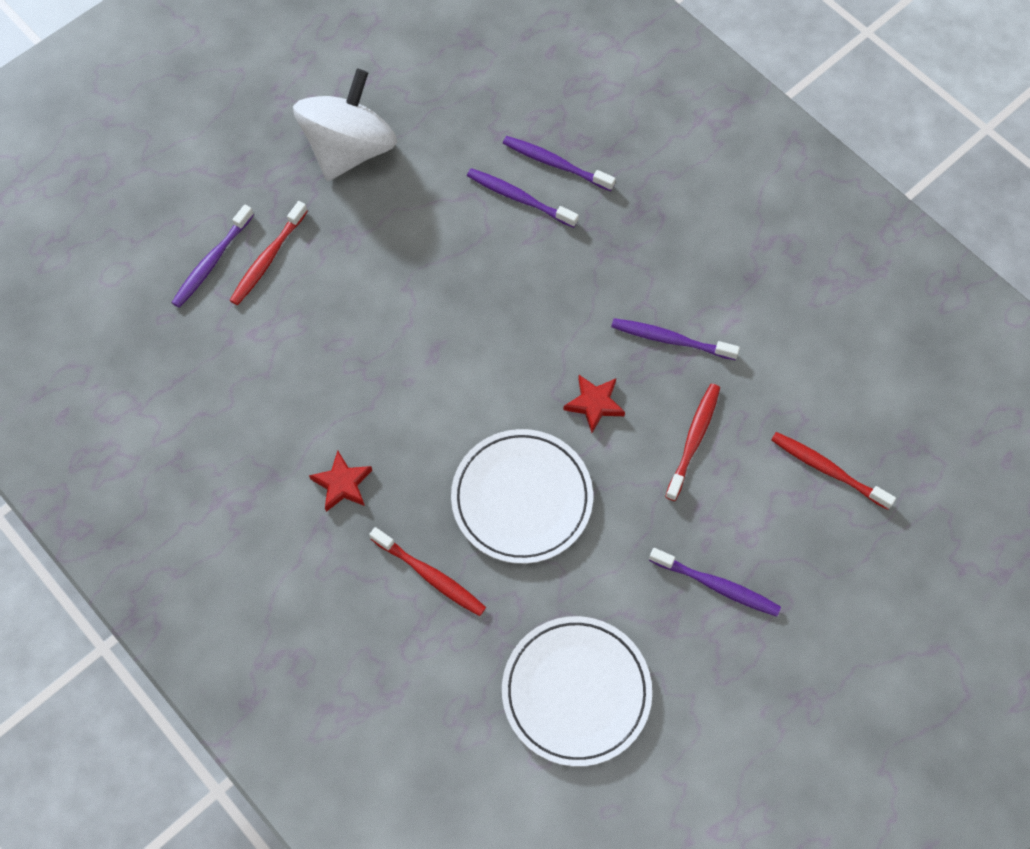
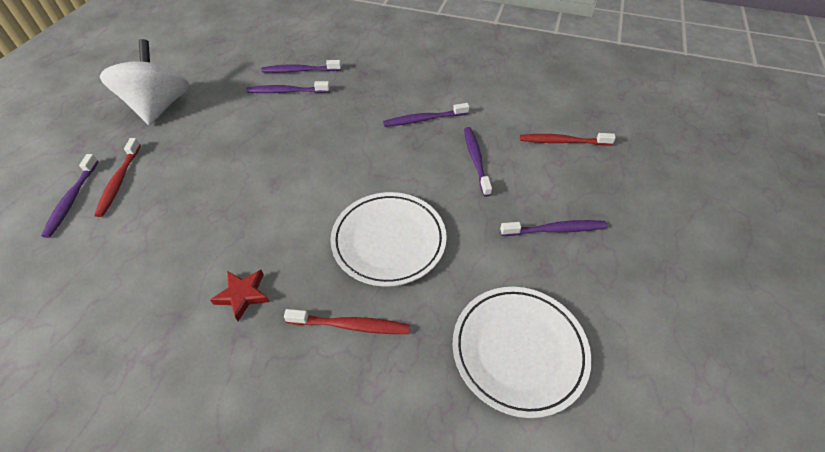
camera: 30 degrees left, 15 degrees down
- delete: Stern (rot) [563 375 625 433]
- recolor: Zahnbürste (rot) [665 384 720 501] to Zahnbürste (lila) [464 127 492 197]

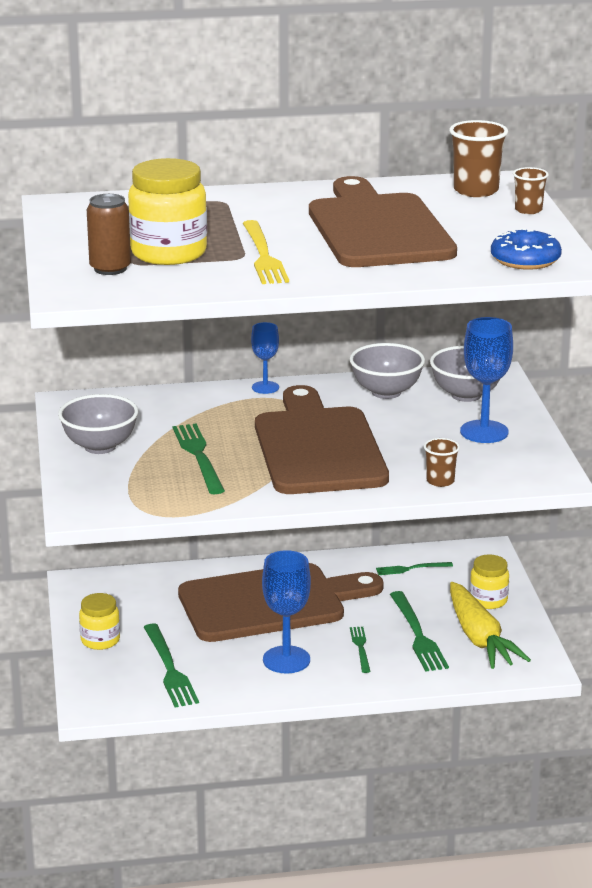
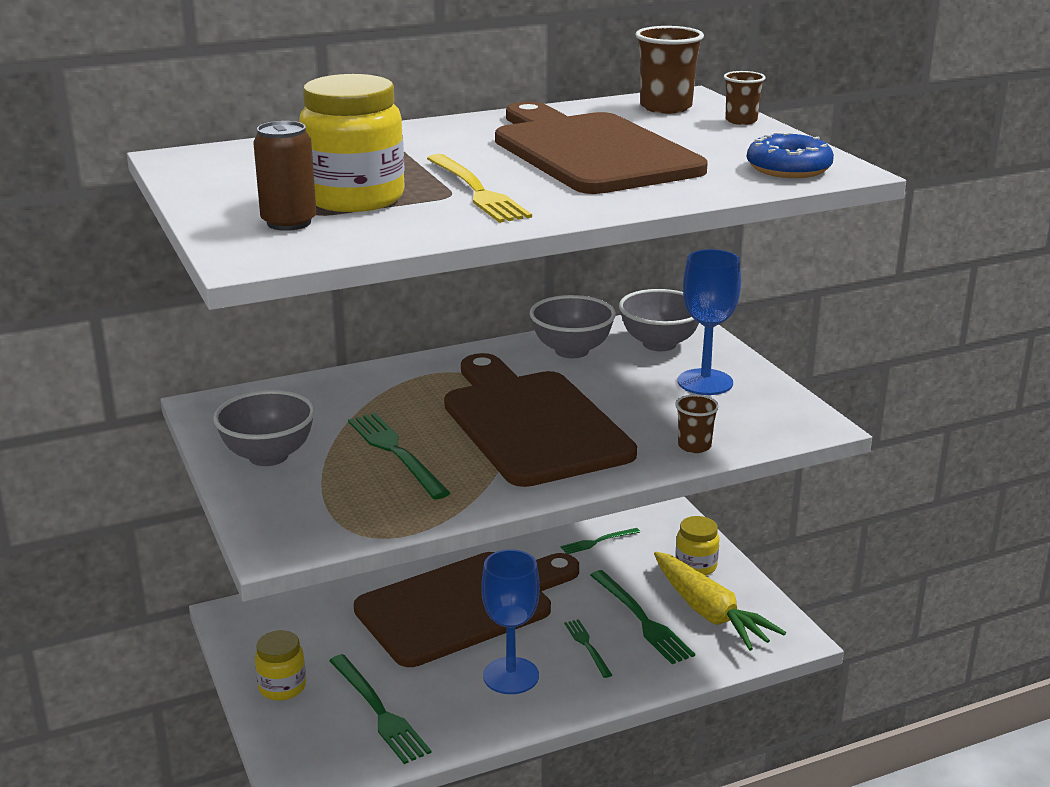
camera: 15 degrees left, 0 degrees up
- delete: Kelch (blau) [251 322 279 394]

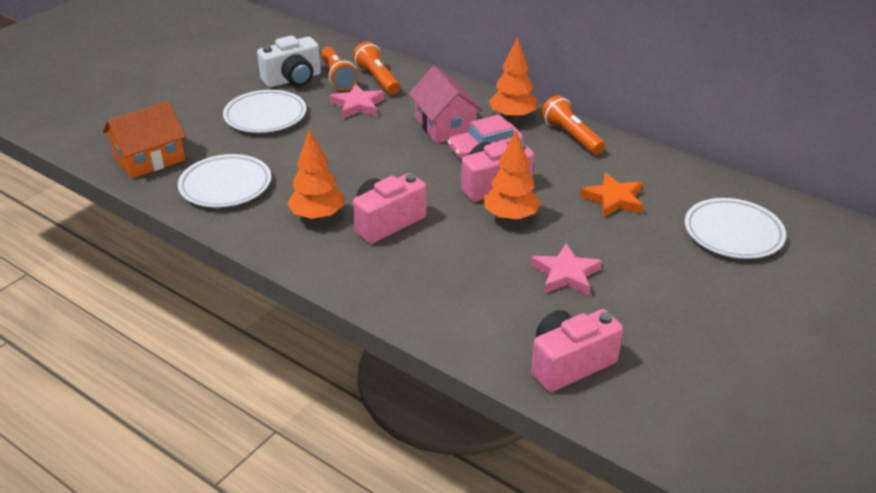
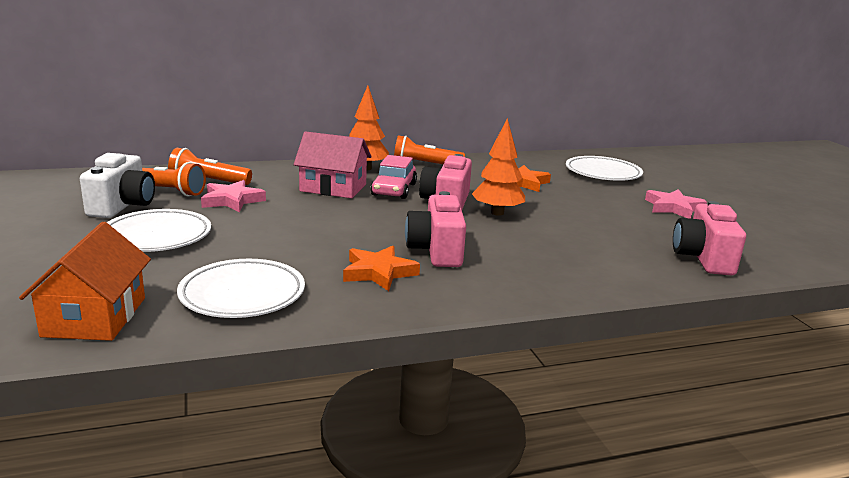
camera: 55 degrees left, 15 degrees down
- move: Stern (rosa) [531 243 602 296] to [645 189 707 219]
- replace: Baum (orange) [287 130 344 221] to Stern (orange) [343 246 420 291]

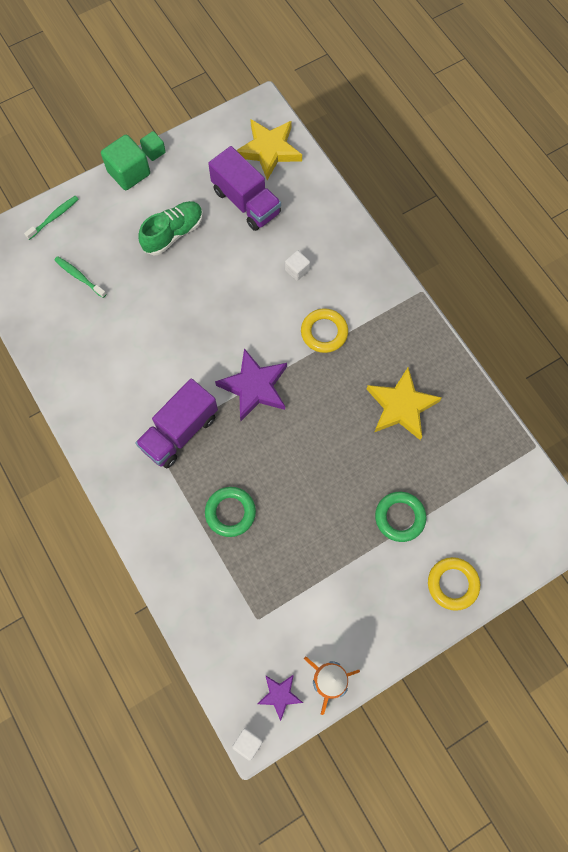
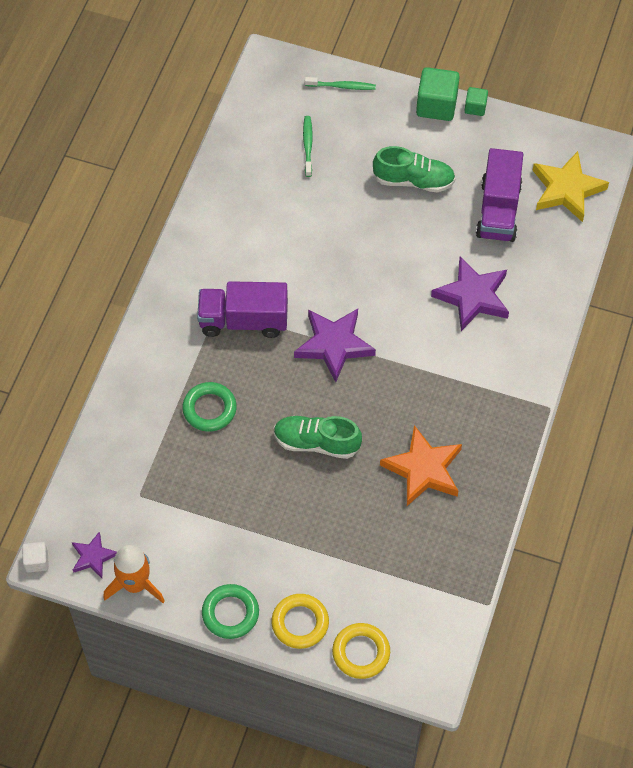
camera: 50 degrees right, 10 degrees down
- insert: Schuh (grün) [274 416 362 459]
- move: Ring (gelb) [301 308 348 353] to [332 623 390 679]
- move: Ring (grün) [375 492 426 542] to [202 584 259 639]
- replace: Kubus (weiß) [285 251 310 281] to Stern (lila) [431 257 509 331]
- recolor: Stern (gelb) [367 367 442 440] to Stern (orange) [380 425 462 506]

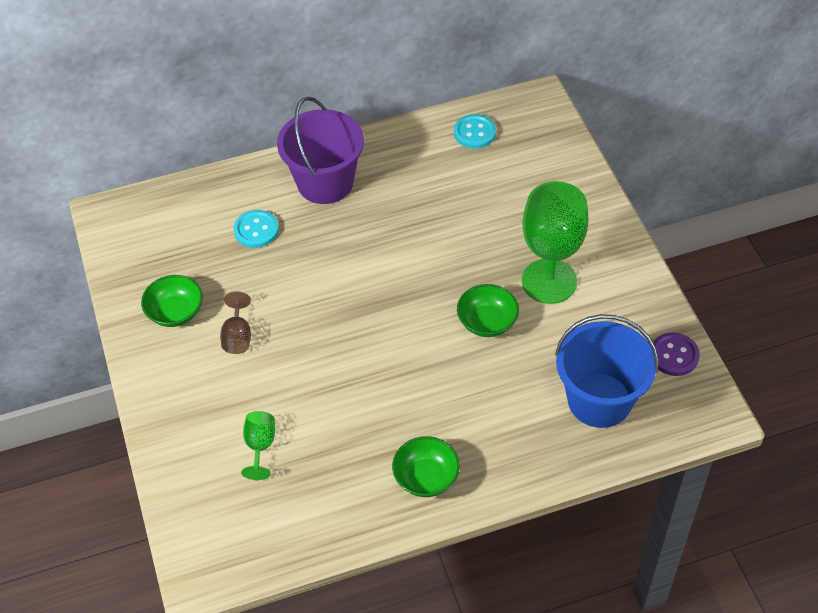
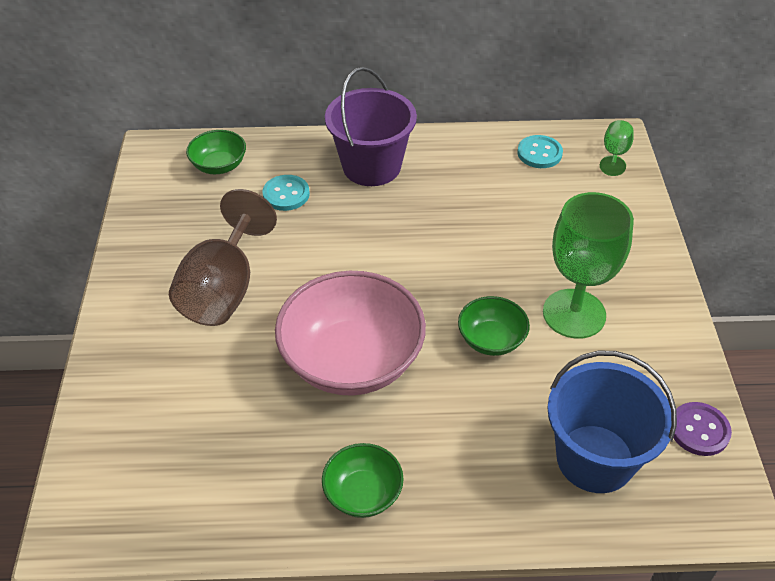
camera: 15 degrees right, 5 degrees down
- insert: Schüssel (rosa) [275 271 426 396]
- move: Schüssel (grün) [141 275 203 327] to [186 130 246 174]
- move: Kelch (grün) [241 411 275 480] to [600 120 634 176]
- resize: Kelch (braun) [220 291 251 354] = [169 189 277 326] x2.11

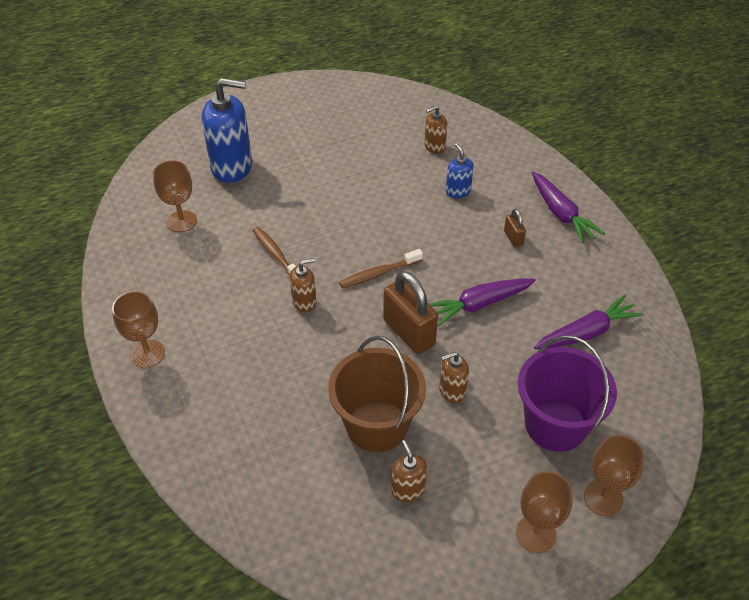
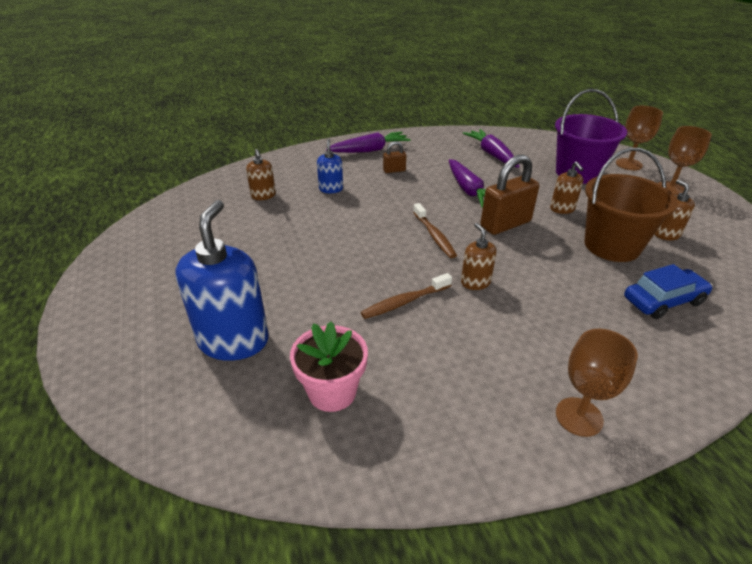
camera: 85 degrees left, 10 degrees down
- insert: Auto (blau) [624 264 713 319]
- replace: Kelch (braun) [153 160 197 232] to Blumentopf (rosa) [290 322 368 412]
- rotate: Seifenspender (braun) [391 440 427 502] = [654 180 695 240] 90 degrees clockwise
- rotate: Seifenspender (blau) [446 143 474 198] = [317 139 343 193] 105 degrees clockwise

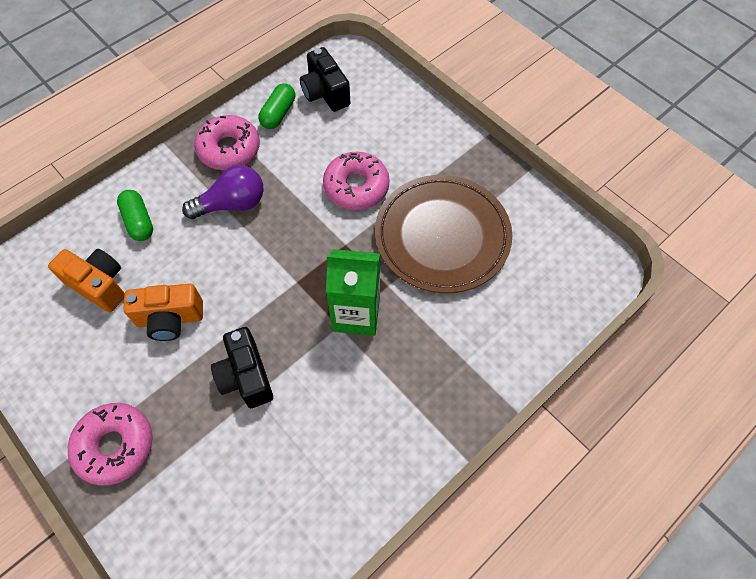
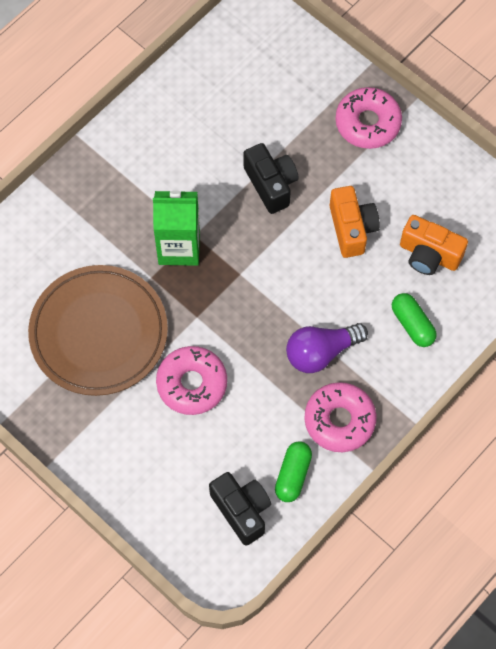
camera: 175 degrees right, 5 degrees up
- rotate: Kamera (orange) [123 283 203 341] = [330 186 380 258] 90 degrees clockwise

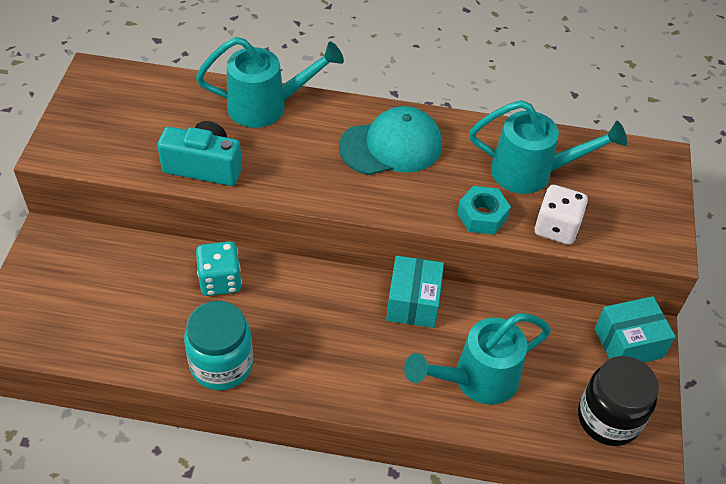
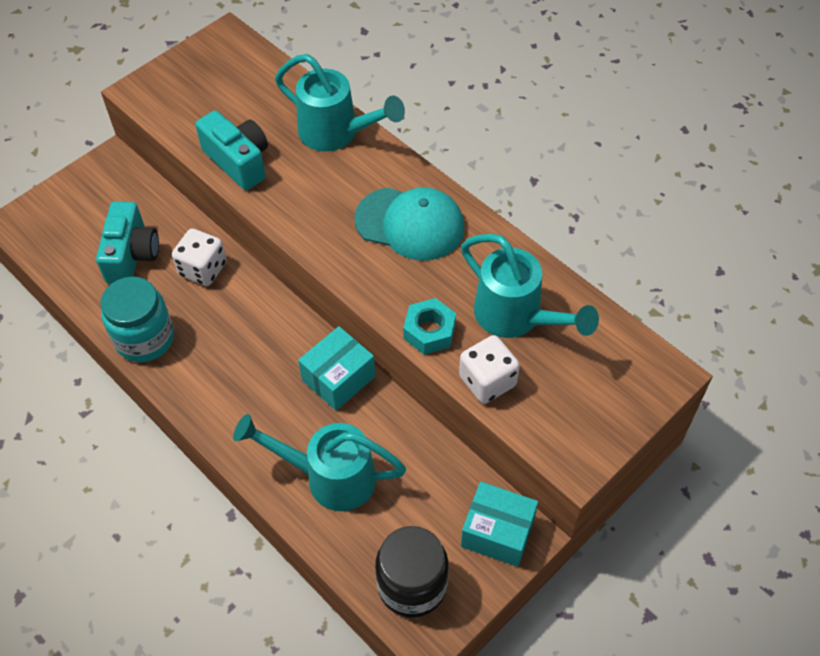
camera: 40 degrees right, 5 degrees up
- insert: Kamera (türkis) [96 201 159 284]
- recolor: Spielwürfel (türkis) [196 241 242 296] to Spielwürfel (weiß) [172 229 227 286]

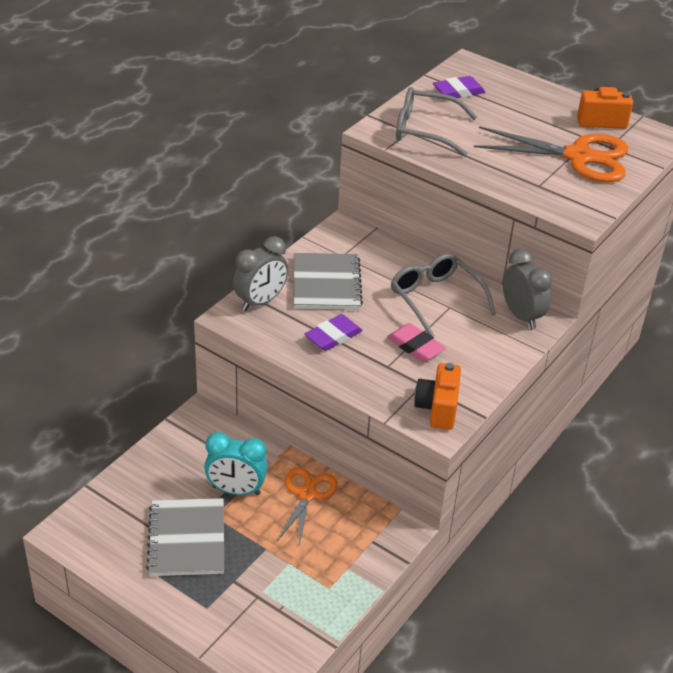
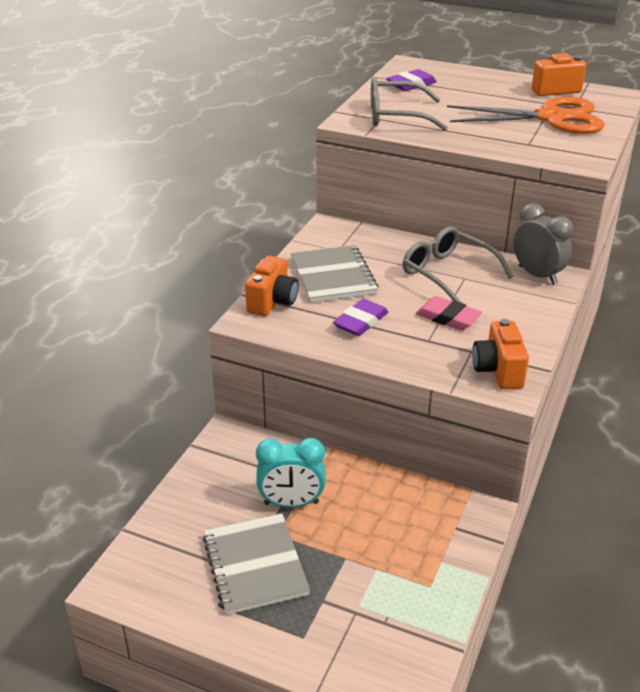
camera: 10 degrees left, 5 degrees down
- delete: Schere (orange) [277 467 337 546]
- replace: Wecker (grau) [233 236 288 311] to Kamera (orange) [245 256 299 316]

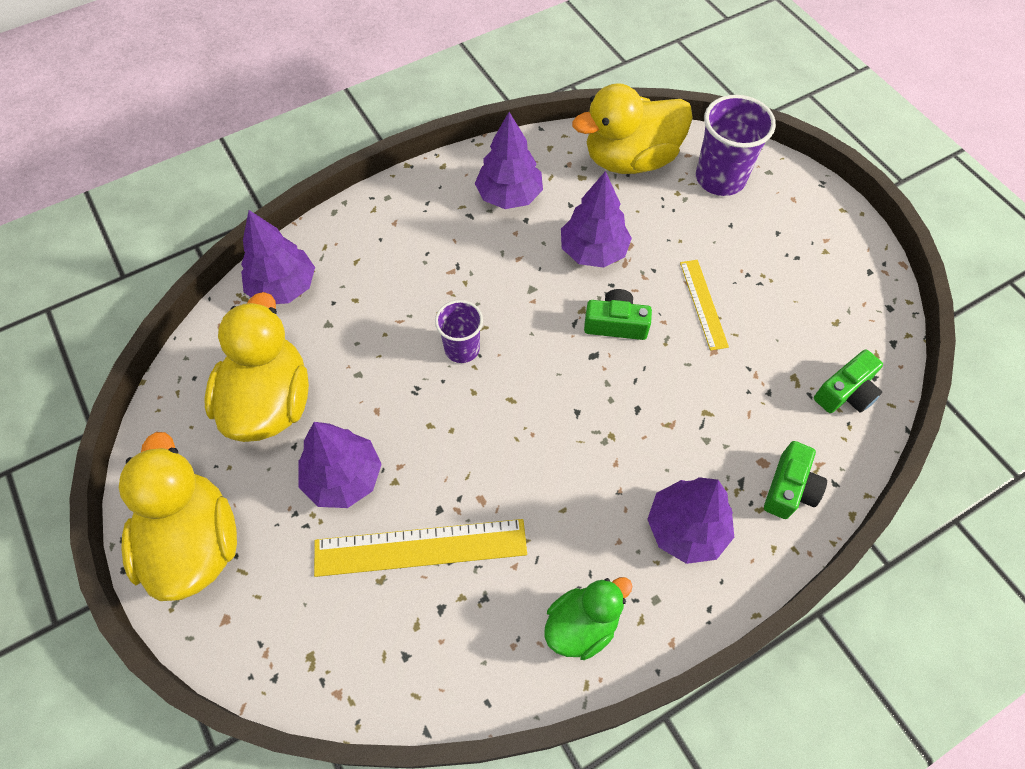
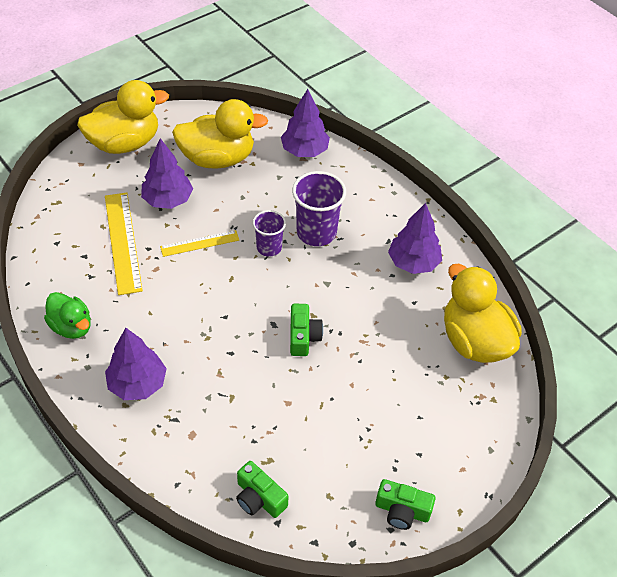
camera: 80 degrees right, 10 degrees down
- delete: Baum (lila) [561 171 632 268]
- move: Lineal (gelb) [680 260 729 351] to [160 230 239 257]
- move: Becher (lila) [696 95 776 196] to [292 171 346 246]
- move: Kamera (grün) [764 441 827 519] to [375 479 435 530]

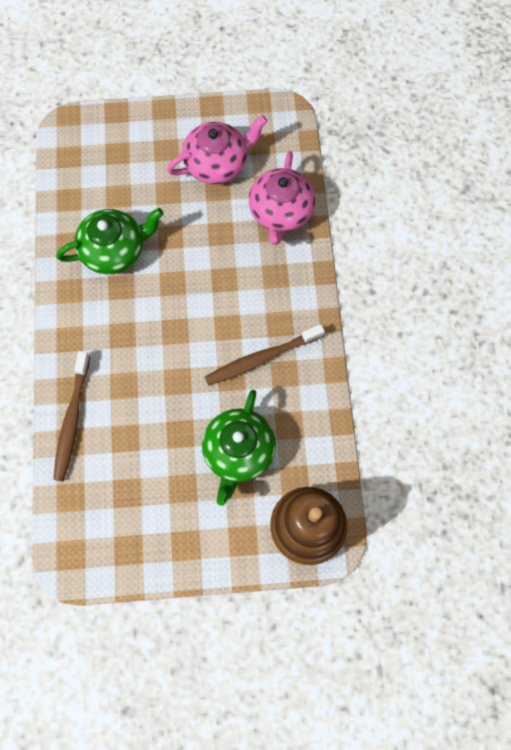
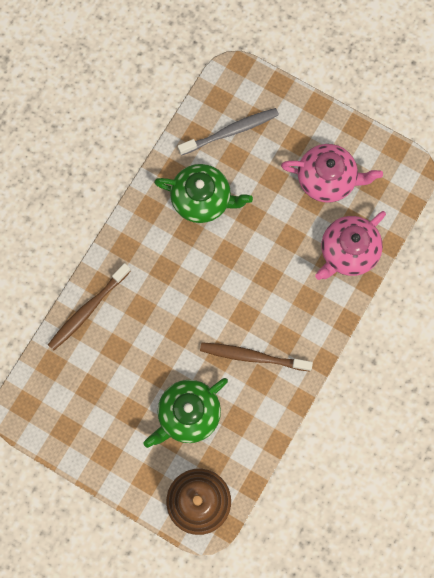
camera: 35 degrees right, 5 degrees up
- insert: Zahnbürste (grau) [178 108 279 156]

